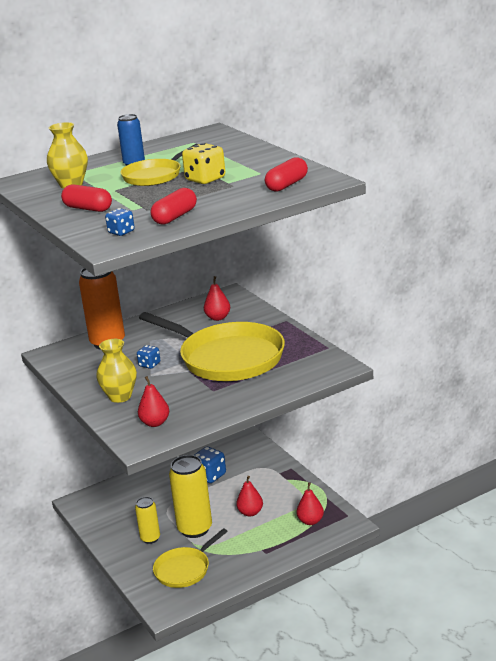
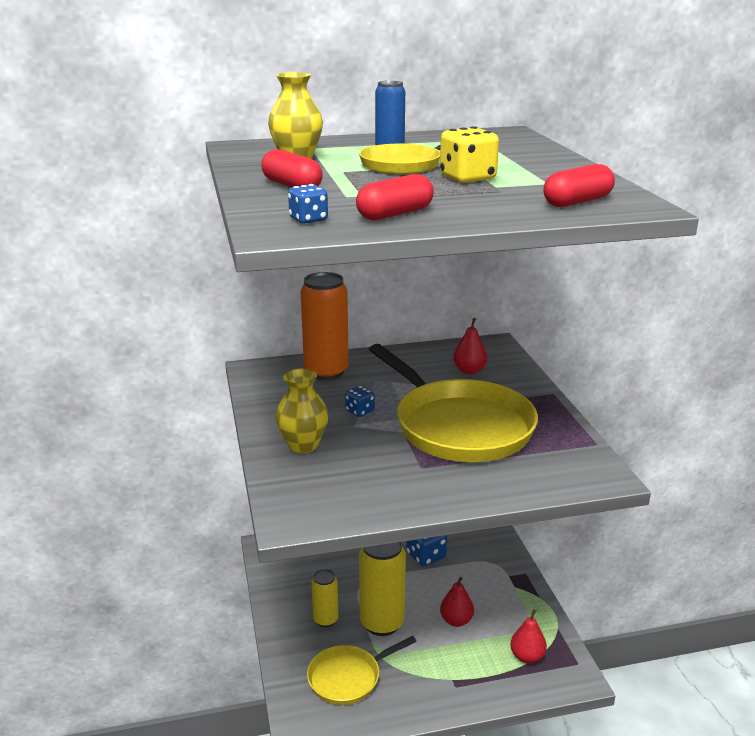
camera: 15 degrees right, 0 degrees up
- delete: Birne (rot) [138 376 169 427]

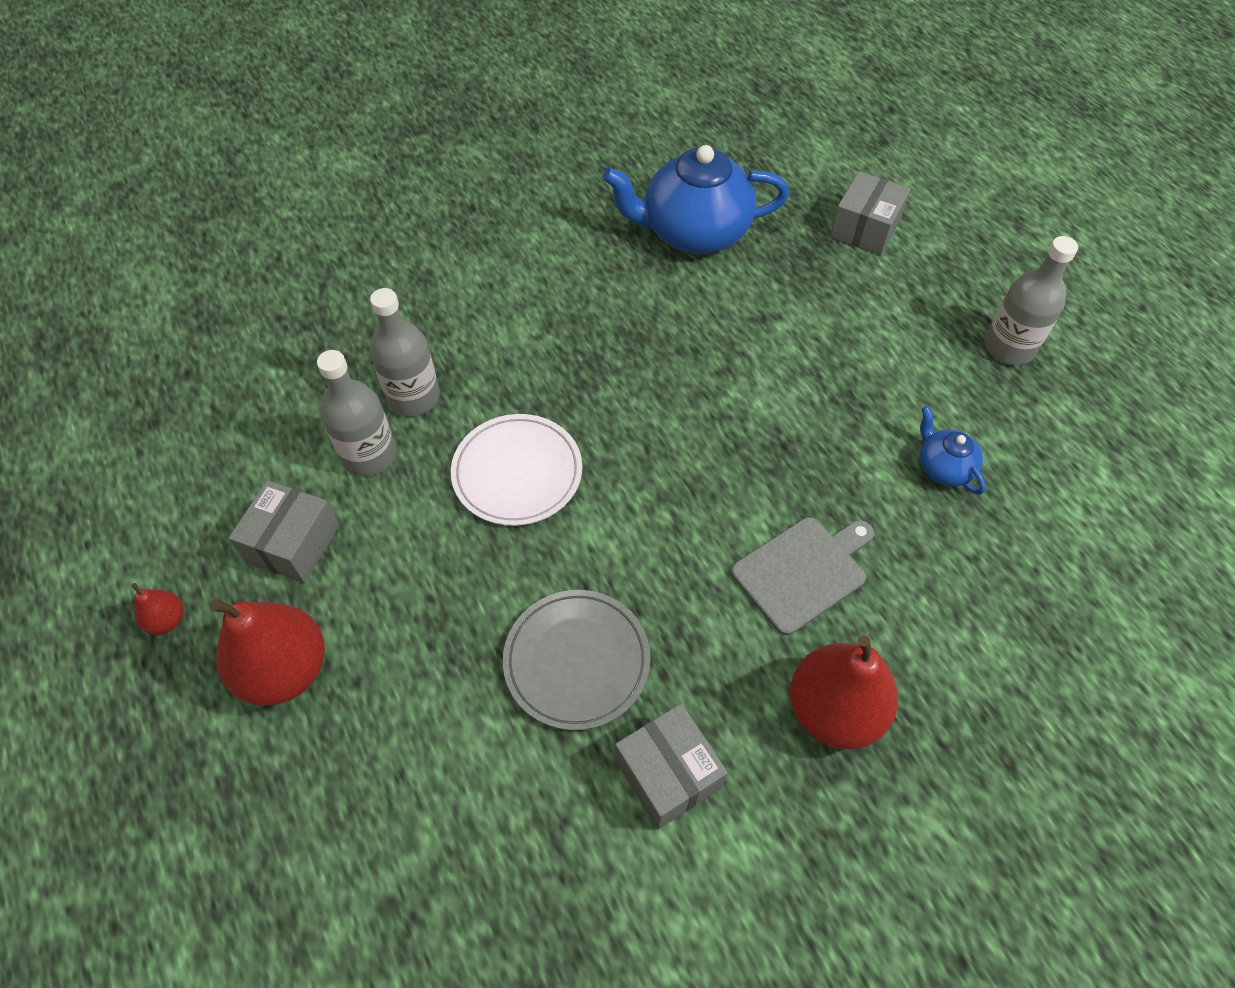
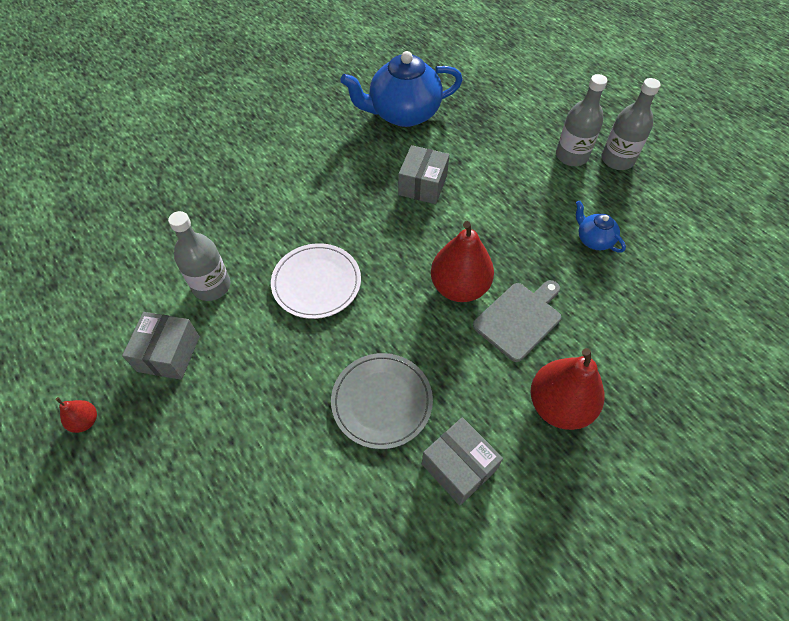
camera: 10 degrees left, 0 degrees up
- move: Birne (rot) [210 599 325 706] to [431 221 494 302]
- move: Flasche (grau) [370 288 440 416] to [556 74 607 166]
- move: Schachtel (grau) [830 171 911 255] to [398 145 449 204]

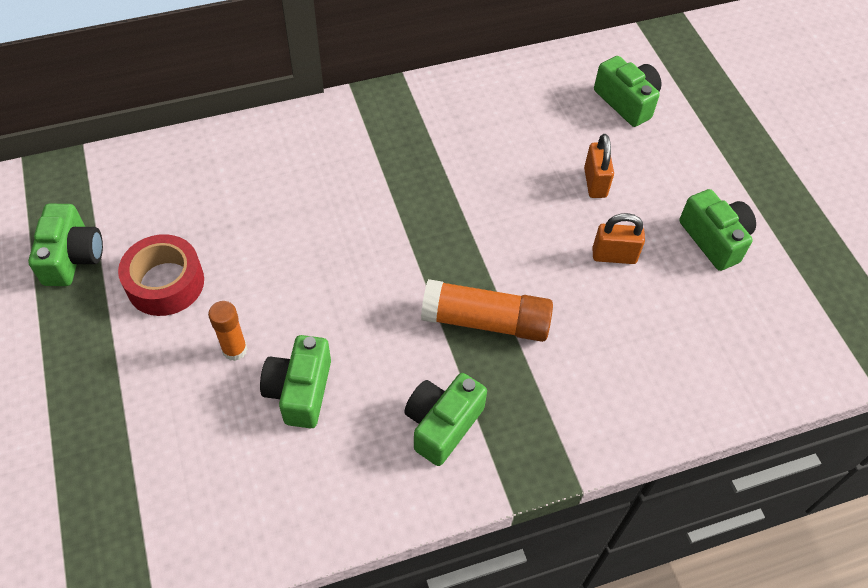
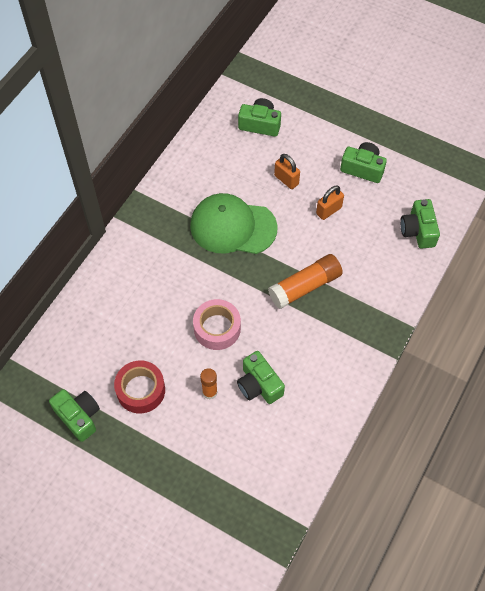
camera: 40 degrees left, 5 degrees up
- insert: Kappe (grün) [190 193 277 254]
- insert: Klebeband (rosa) [193 299 241 350]
- move: Kamera (grün) [404 373 487 466] to [400 199 440 249]

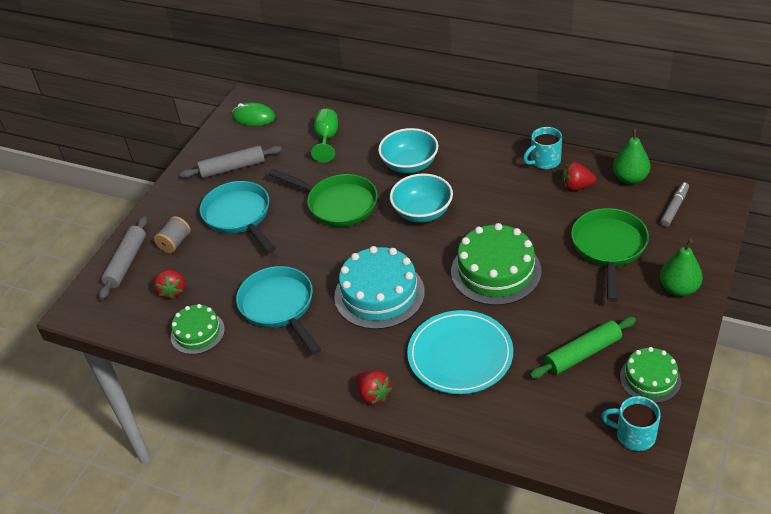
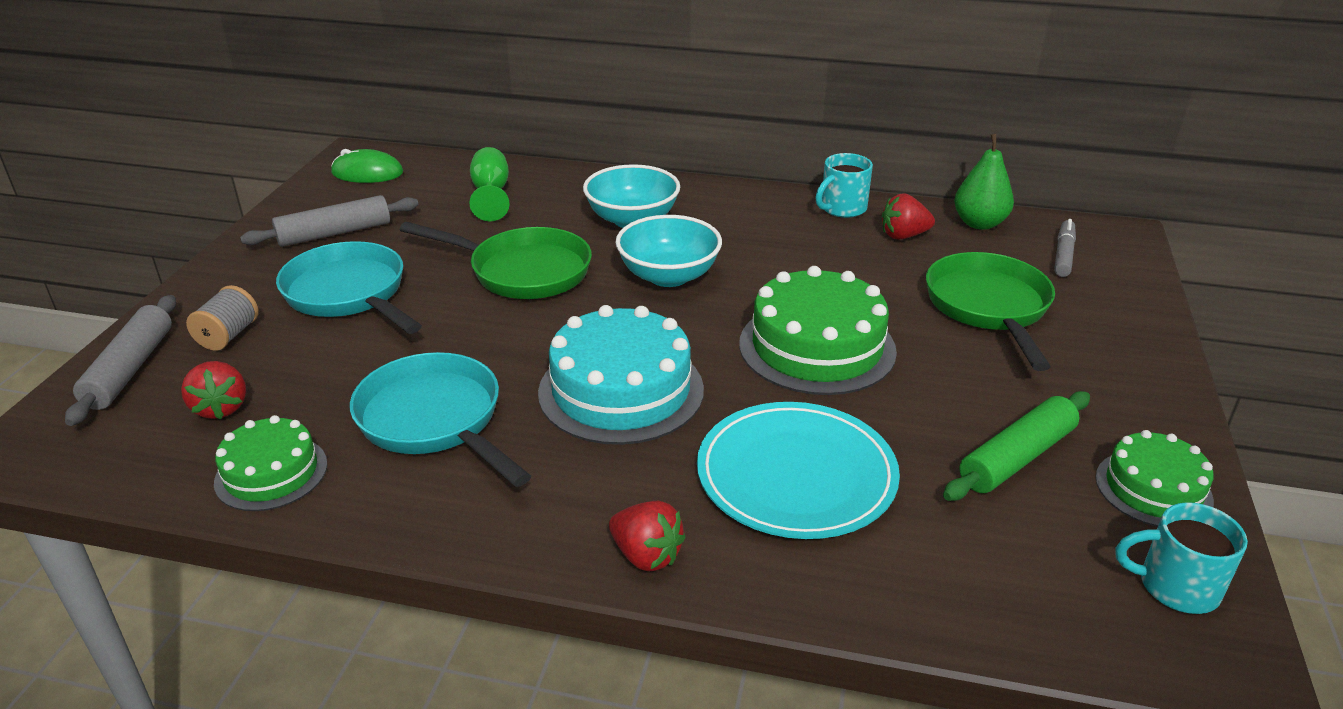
camera: 15 degrees left, 10 degrees down
- delete: Birne (grün) [660 239 703 296]

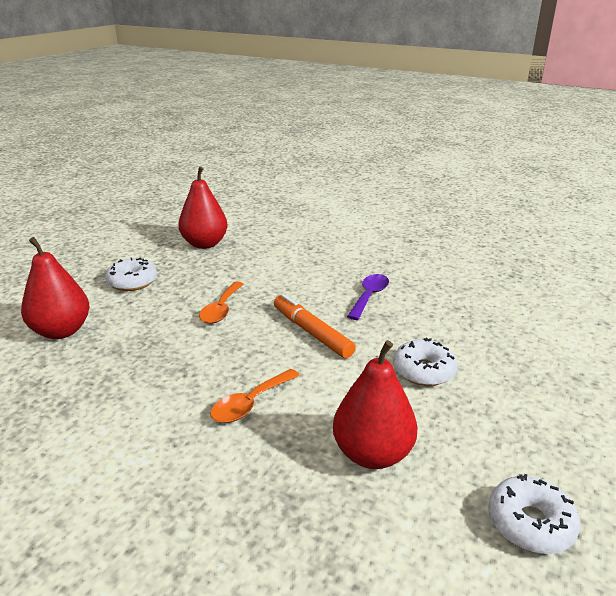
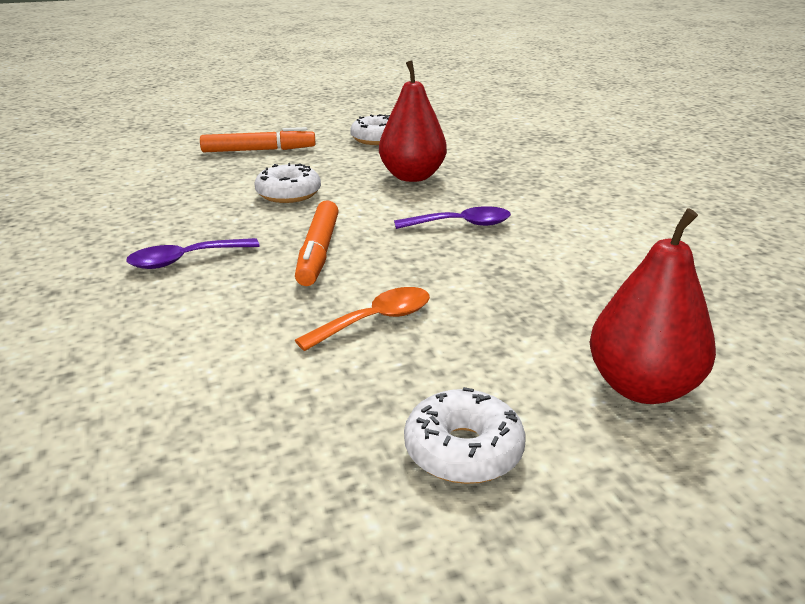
camera: 140 degrees left, 0 degrees up
- delete: Birne (rot) [178 166 228 249]
- insert: Filzstift (orange) [200 127 316 152]
- recolor: Löffel (orange) [210 369 300 423] to Löffel (lila) [394 206 511 229]

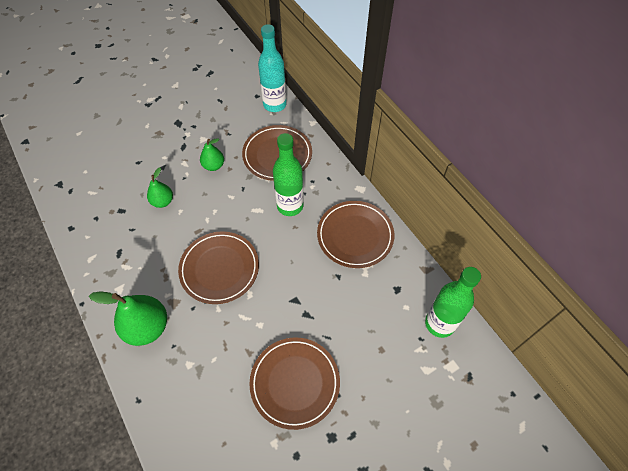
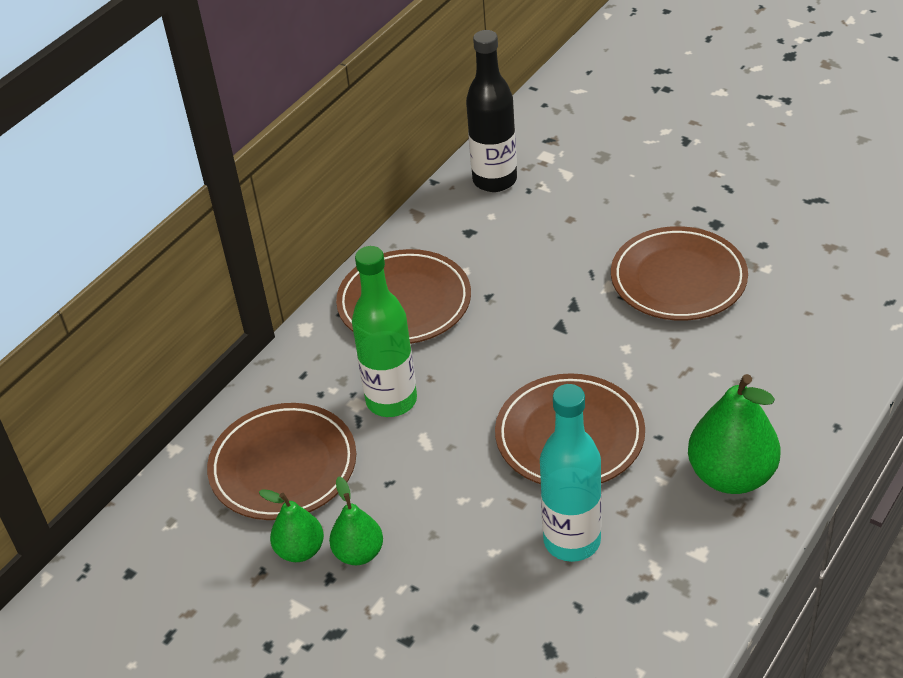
camera: 110 degrees left, 15 degrees down
- move: Birne (grün) [147 167 173 208] to [259 489 324 562]
- move: Flasche (türkis) [258 24 287 112] to [540 384 602 562]
- recolor: Flasche (grün) [425 267 481 338] to Flasche (schwarz) [466 30 517 192]

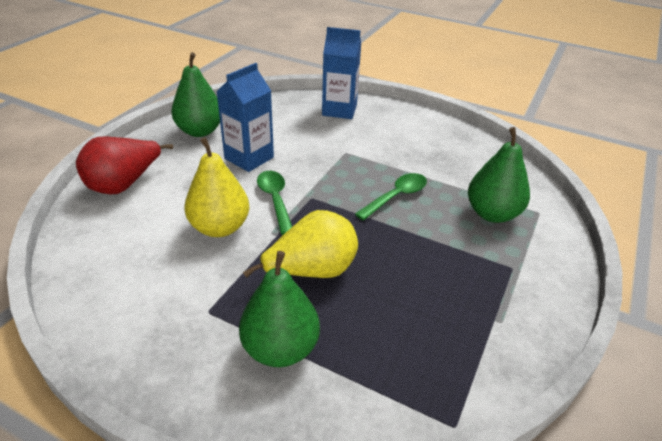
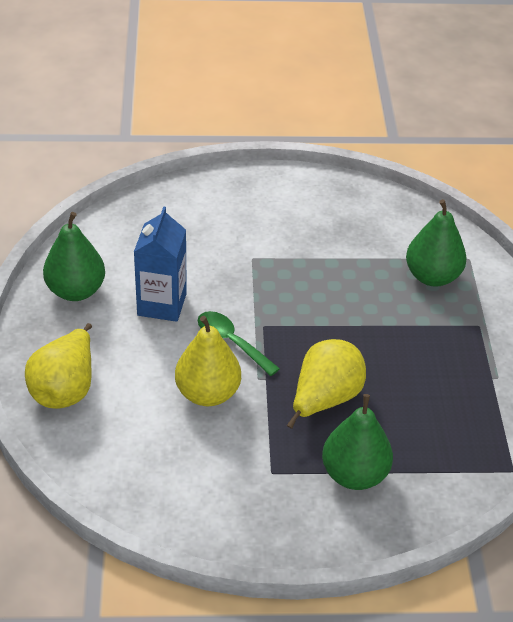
camera: 30 degrees left, 5 degrees up
- delete: Getränkekarton (blau) [322 27 361 119]
- delete: Löffel (grün) [355 173 427 220]
- recolor: Birne (rot) [76 137 173 195] to Birne (gelb) [25 323 92 409]

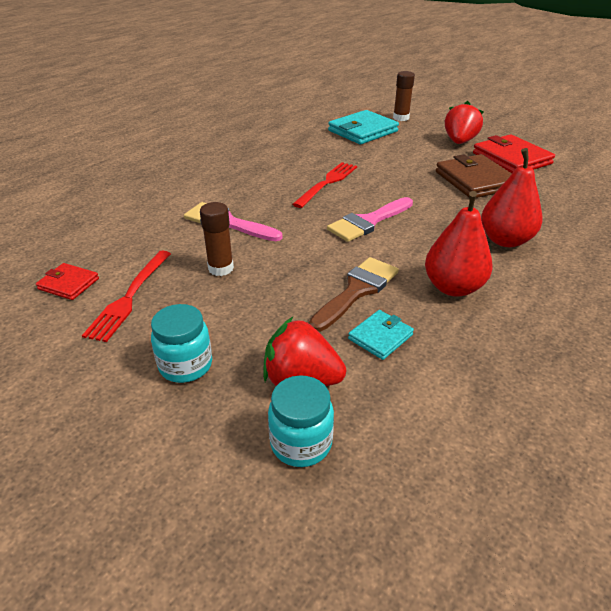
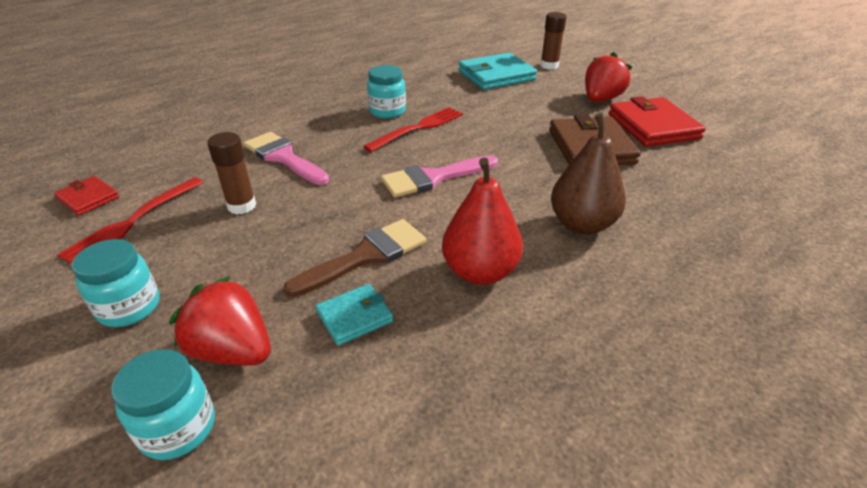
camera: 15 degrees right, 0 degrees up
- insert: Einmachglas (türkis) [367 65 406 119]
- recolor: Birne (rot) [481 148 543 247] to Birne (braun) [551 113 626 234]

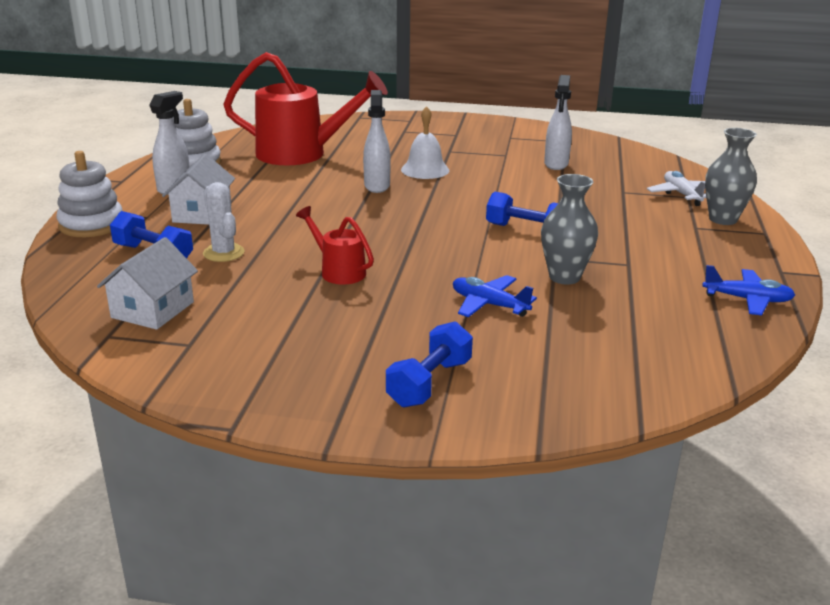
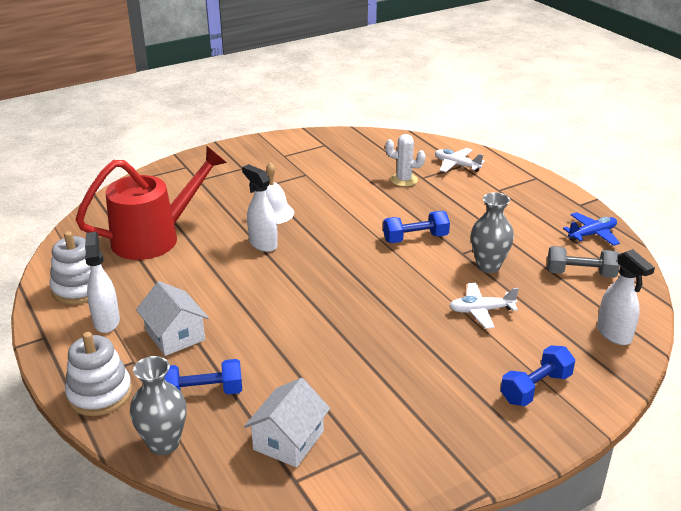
camera: 40 degrees left, 5 degrees up
- delete: Gießkanne (rot) [296 206 374 284]
- insert: Hantel (grau) [547 246 620 278]
- move: Kaktus (weiß) [203 182 245 262] to [385 134 425 187]
- move: Sprühflasche (weiß) [544 75 572 170] to [597 249 655 345]
- move: Vase (grau) [705 128 757 225] to [130 356 186 455]
- recolor: Flugzeug (blau) [453 275 537 317] to Flugzeug (weiß) [449 283 519 329]
- rotate: Haus (weiß) [97 237 198 330] = [244 378 330 467] 45 degrees clockwise
- rotate: Hantel (blau) [386 321 473 407] = [500 345 575 406] 60 degrees clockwise

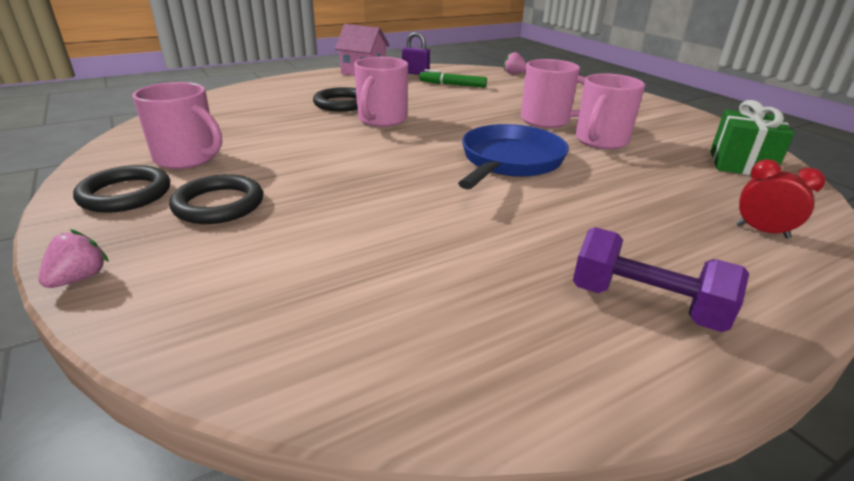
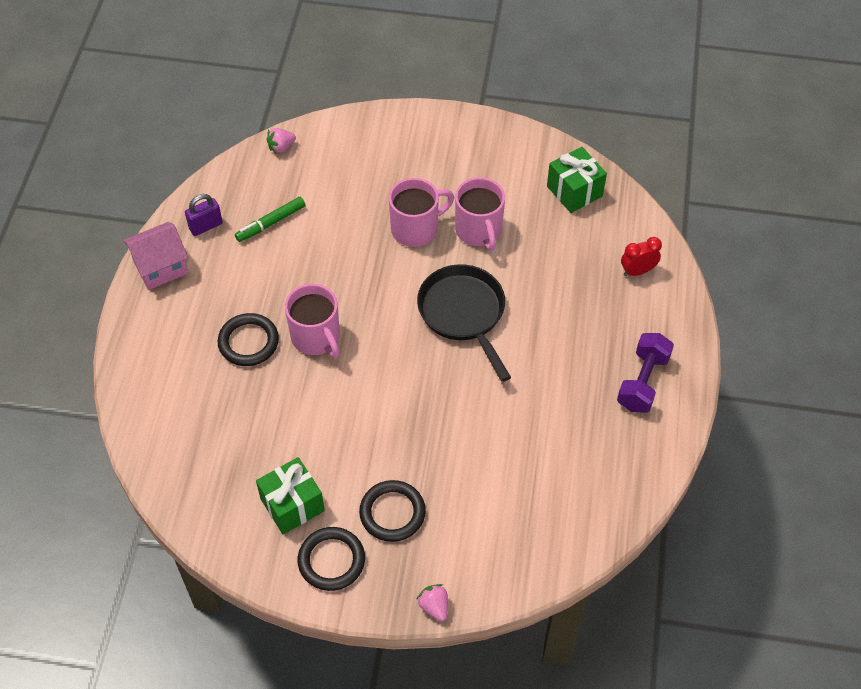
camera: 50 degrees left, 25 degrees up
- replace: Tasse (rosa) [132 82 222 169] to Geschenk (grün) [256 457 325 534]
- recolor: Pfanne (blau) [458 124 569 189] to Pfanne (schwarz) [417 264 511 382]
- rotate: Hantel (lila) [573 227 749 332] = [617 333 674 413] 45 degrees counterclockwise

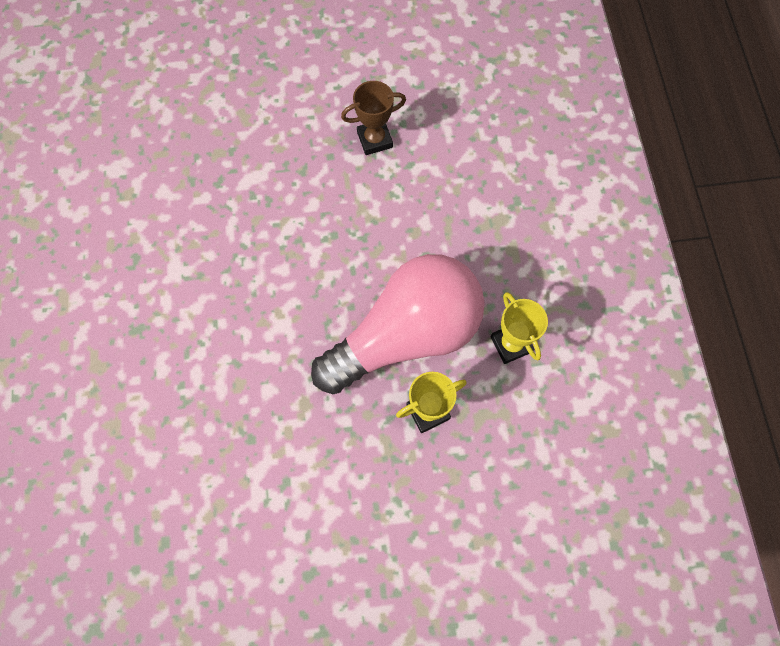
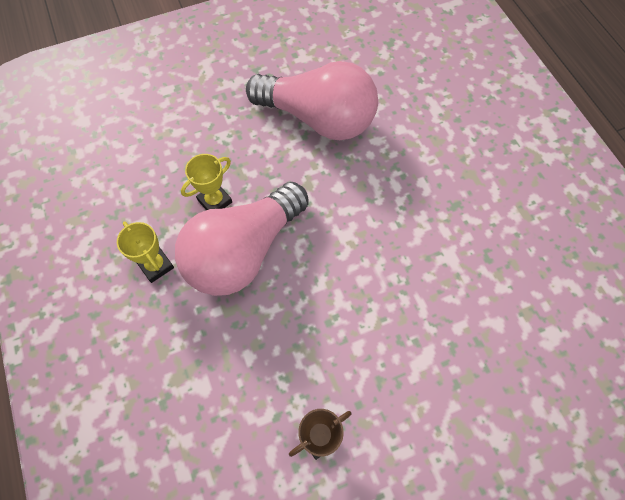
camera: 165 degrees right, 5 degrees down
- insert: Glühbirne (rosa) [246 61 378 140]

